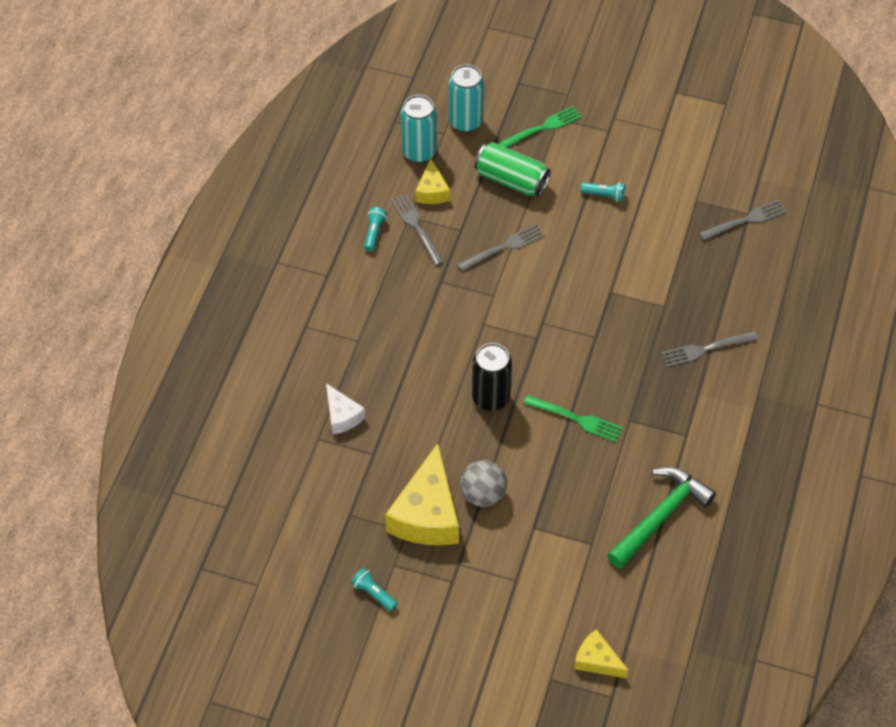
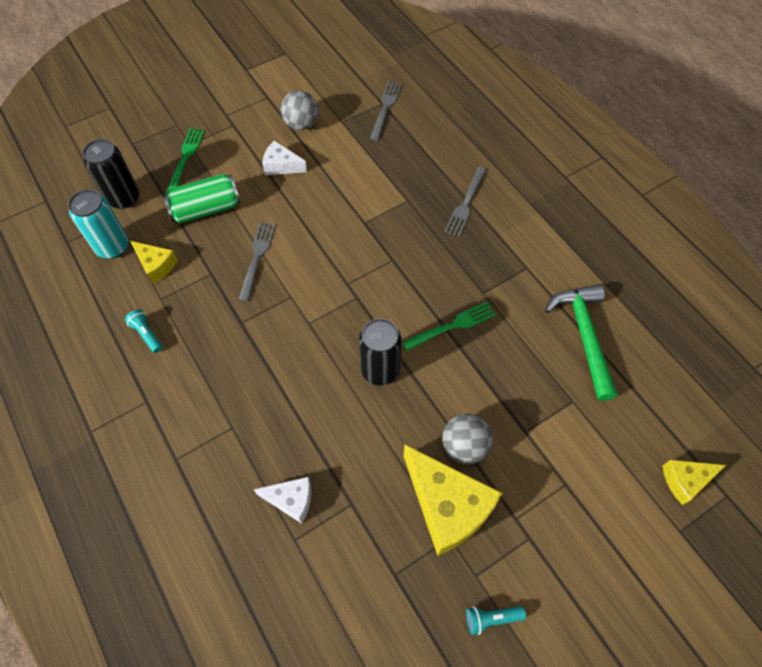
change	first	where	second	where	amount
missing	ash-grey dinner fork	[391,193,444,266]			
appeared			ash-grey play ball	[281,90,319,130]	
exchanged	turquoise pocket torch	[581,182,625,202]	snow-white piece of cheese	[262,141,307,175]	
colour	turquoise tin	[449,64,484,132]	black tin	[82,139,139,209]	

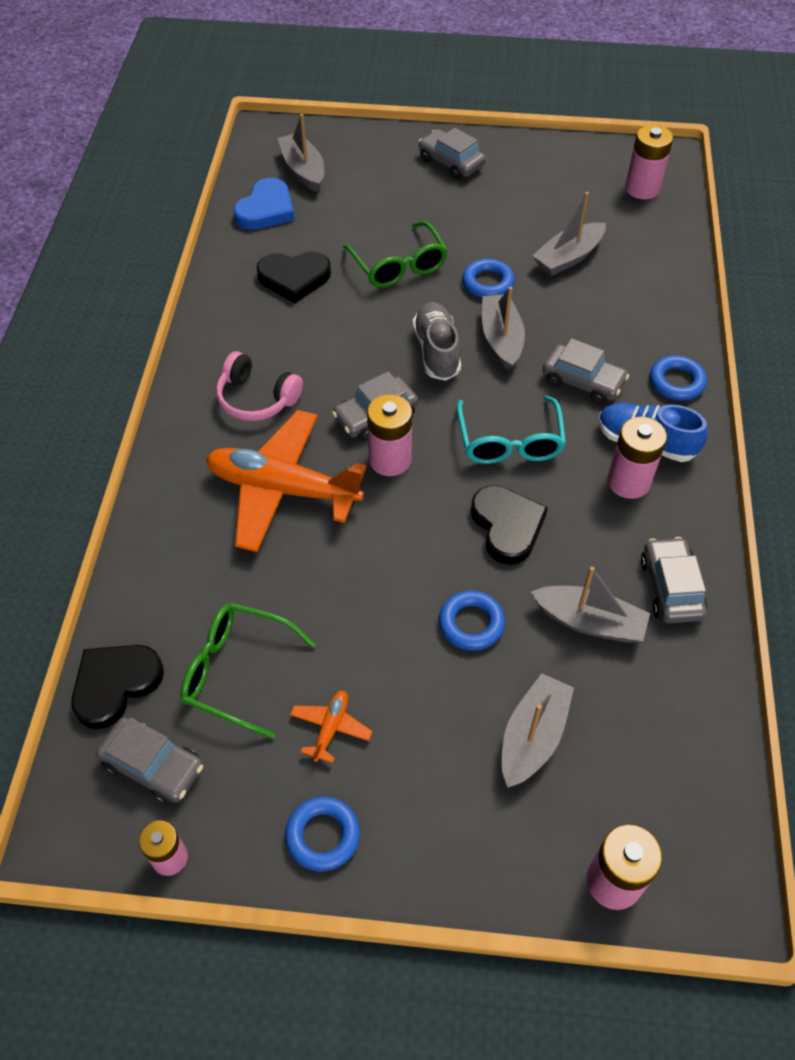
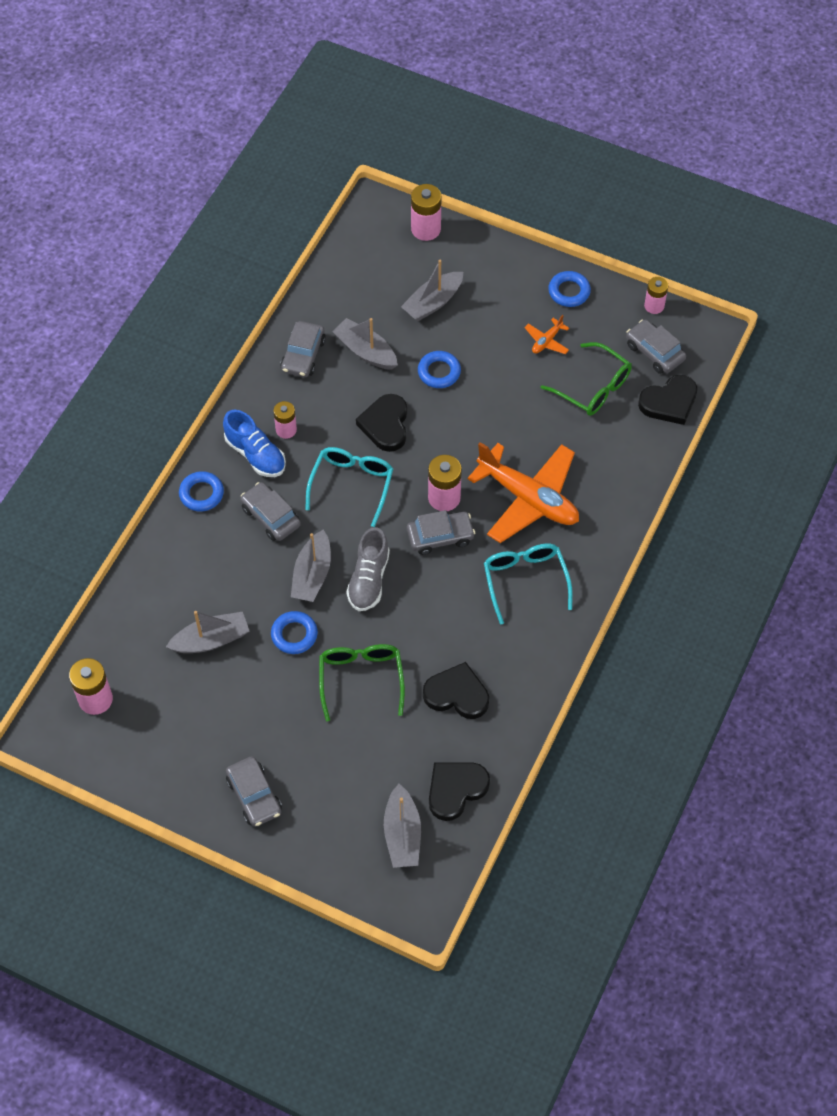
change	first	where	second	where	amount
exchanged	pink over-ear headphones	[216,351,303,421]	turquoise glasses	[484,543,573,624]	
colour	cobalt heart	[233,178,295,230]	black heart	[429,762,490,821]	
size	pink power cell	[607,416,667,499]		[273,401,297,439]	x0.66

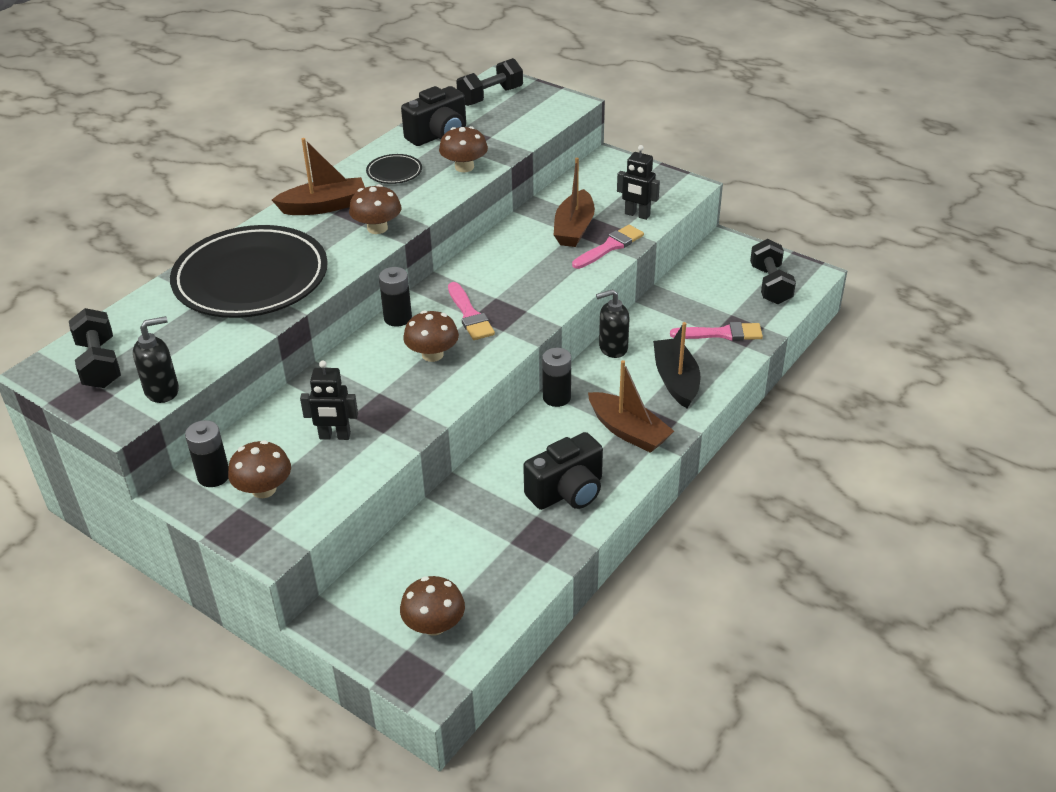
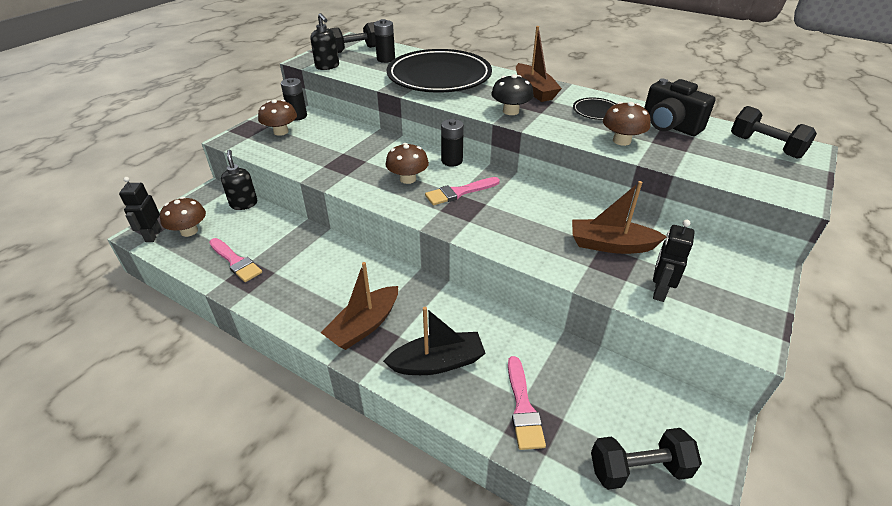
change	first	where	second	where	amount
missing	black photo camera	[523,432,603,510]			
relocated	black toy robot	[300,360,358,440]		[119,177,162,242]	
relocated	black power cell	[542,348,571,407]		[374,19,395,63]	
relocated	pink paintbrush	[572,225,644,269]		[209,238,262,282]	
relocated	black soap pump	[596,289,629,358]		[221,150,257,210]	
colour	russet fungus	[349,184,401,234]	black fungus	[491,74,534,115]	

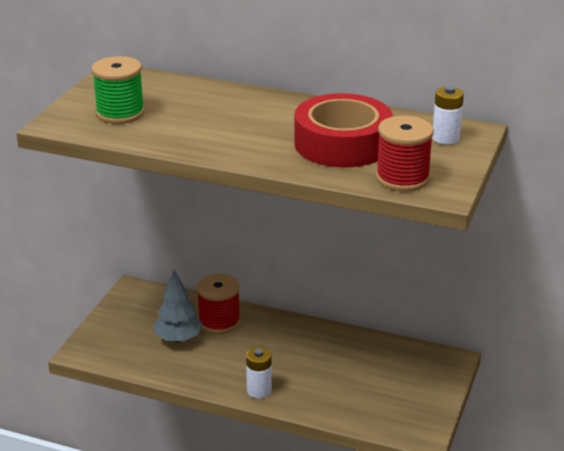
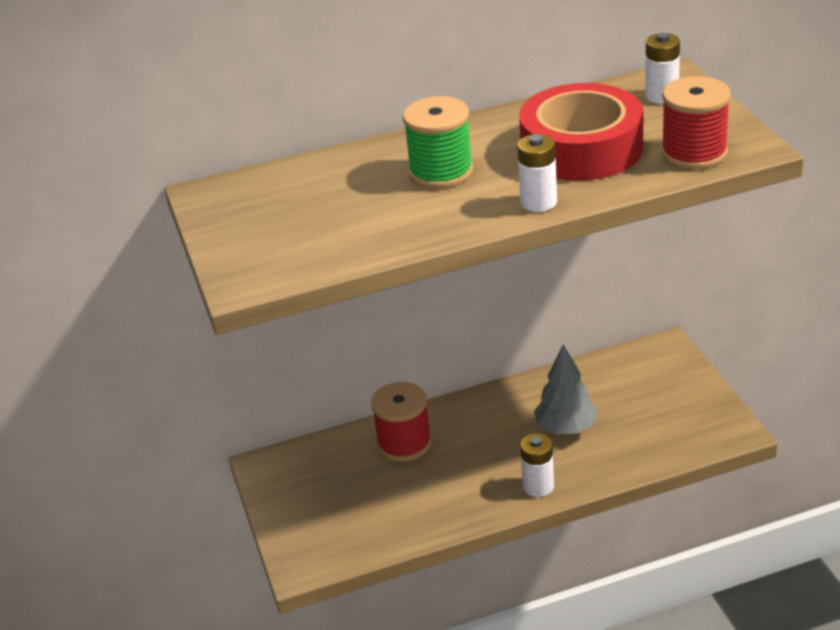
change	first	where	second	where	amount
appeared			snow-white power cell	[517,134,557,212]	
relocated	emerald bobbin	[92,56,145,124]		[403,96,473,189]	
relocated	ash-grey fir tree	[154,270,203,342]		[534,344,597,434]	

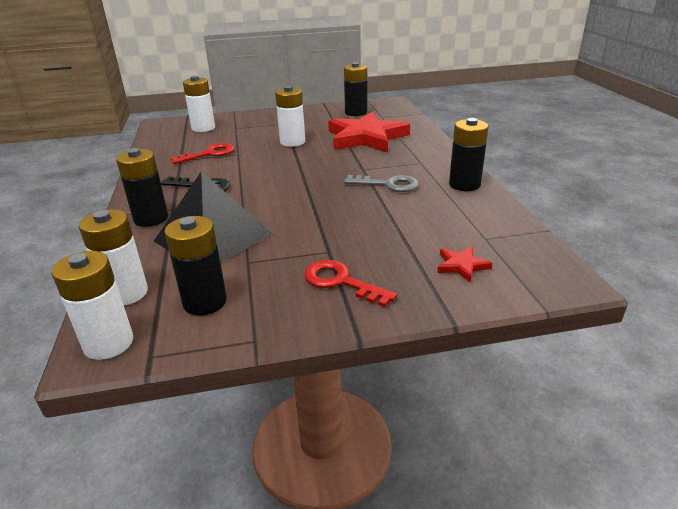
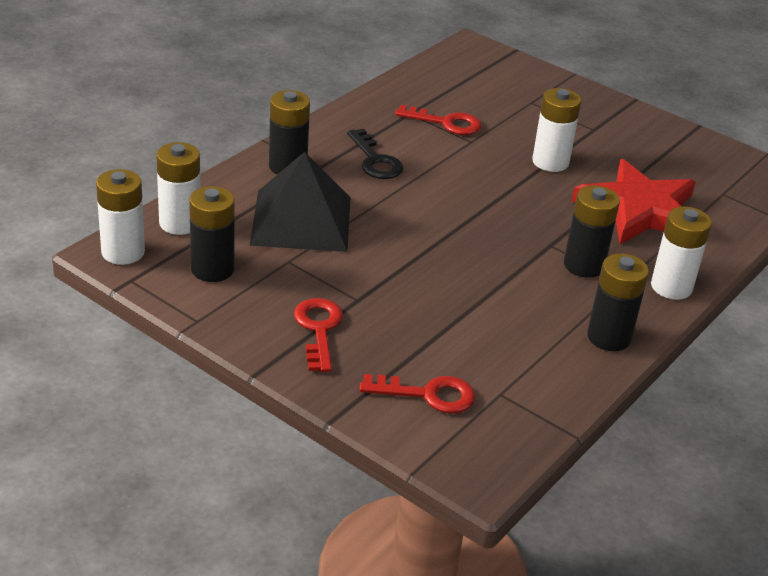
change	first	where	second	where	amount
missing	ash-grey door key	[344,175,419,192]			
relocated	snow-white power cell	[183,76,215,132]		[651,206,712,300]	
relocated	black power cell	[344,62,367,116]		[564,185,620,278]	
exchanged	crimson five-pointed star	[437,246,492,283]	crimson door key	[359,374,475,414]	

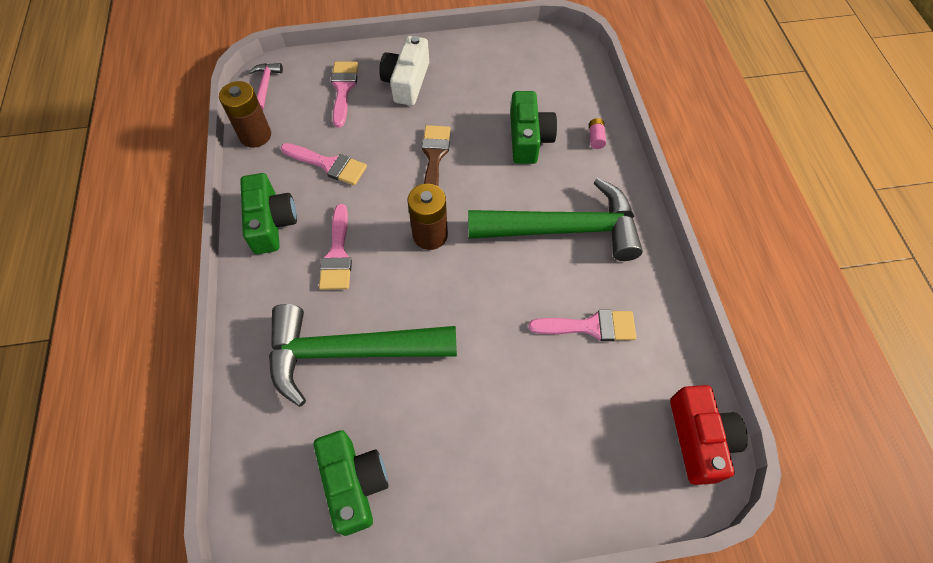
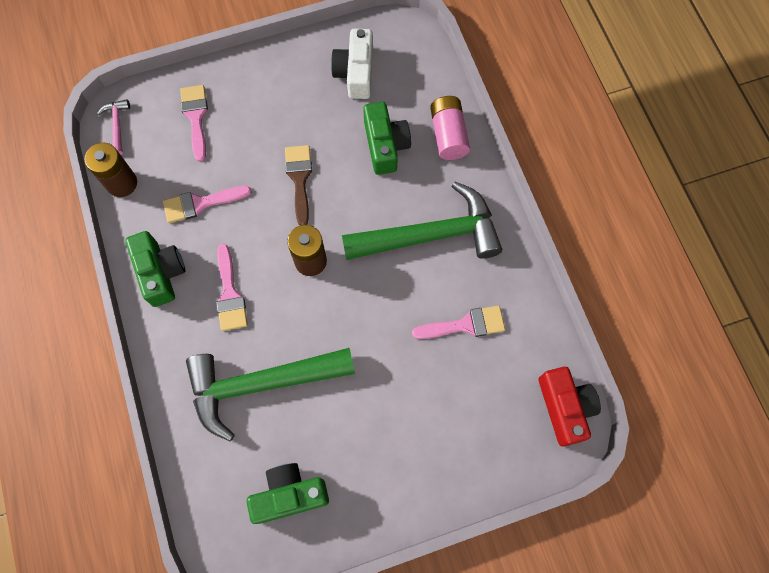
change	first	where	second	where	amount
relocated	snow-white photo camera	[379,36,429,106]		[331,29,373,99]	
spun	pink paintbrush	[281,143,367,185]		[163,186,251,223]	150 degrees clockwise
spun	emerald photo camera	[314,430,388,536]		[247,463,329,524]	75 degrees counterclockwise
size	pink power cell	[589,118,606,149]		[430,96,470,160]	x2.12

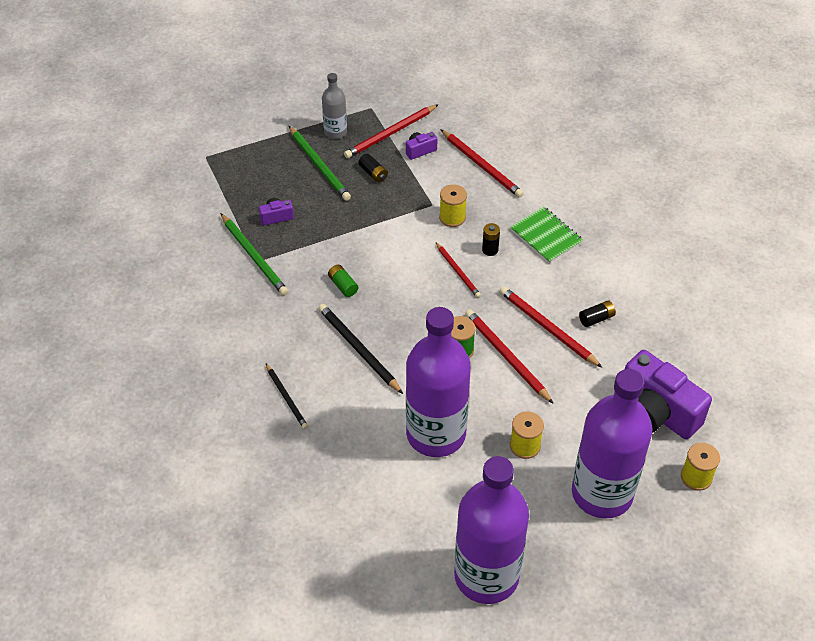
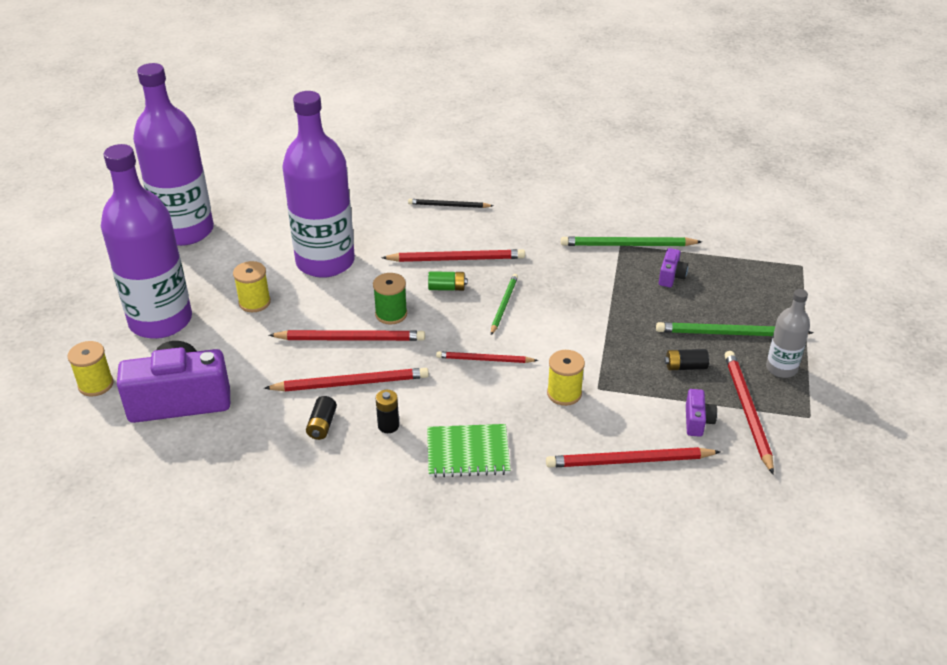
change	first	where	second	where	amount
appeared			emerald pencil	[491,274,518,335]	
relocated	emerald power cell	[328,265,358,297]		[428,271,467,291]	
relocated	black power cell	[482,223,500,256]		[376,390,399,433]	
colour	black pencil	[318,304,403,394]	crimson pencil	[382,249,525,262]	

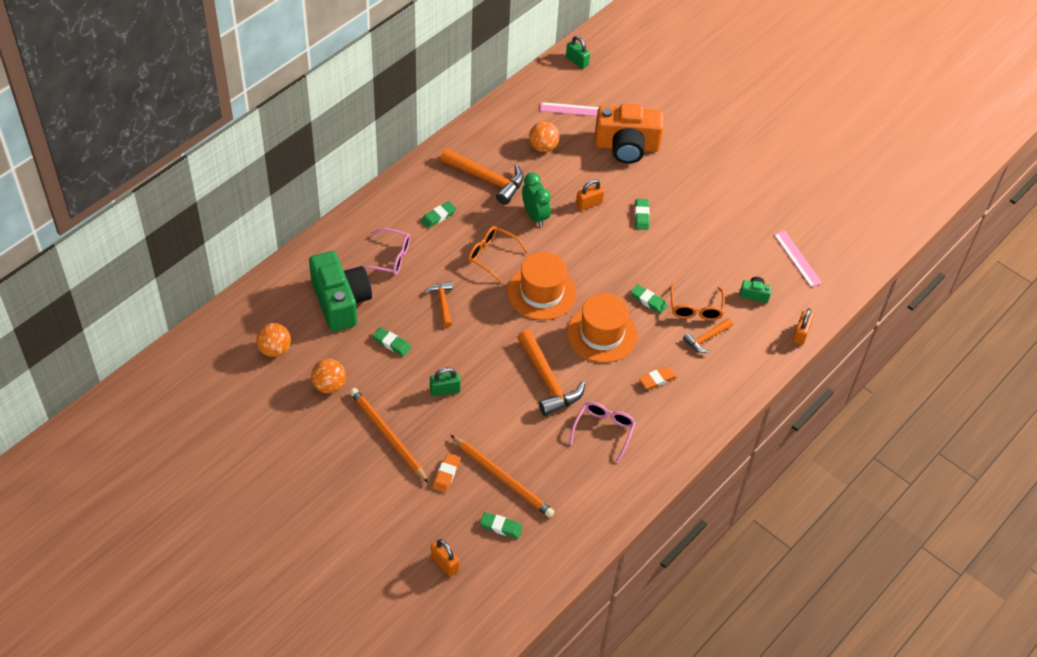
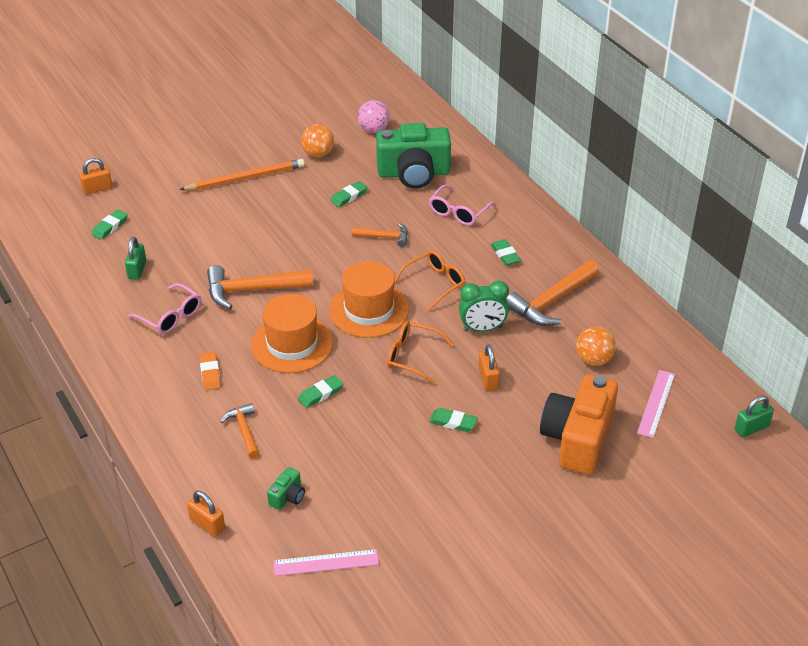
change	first	where	second	where	amount
missing	orange eraser	[432,453,460,493]			
missing	orange pencil	[451,435,555,518]			
relocated	emerald padlock	[430,368,461,396]		[125,237,146,280]	
relocated	orange glasses	[670,284,725,320]		[387,321,454,384]	
colour	orange play ball	[256,323,291,357]	pink play ball	[357,100,390,133]	

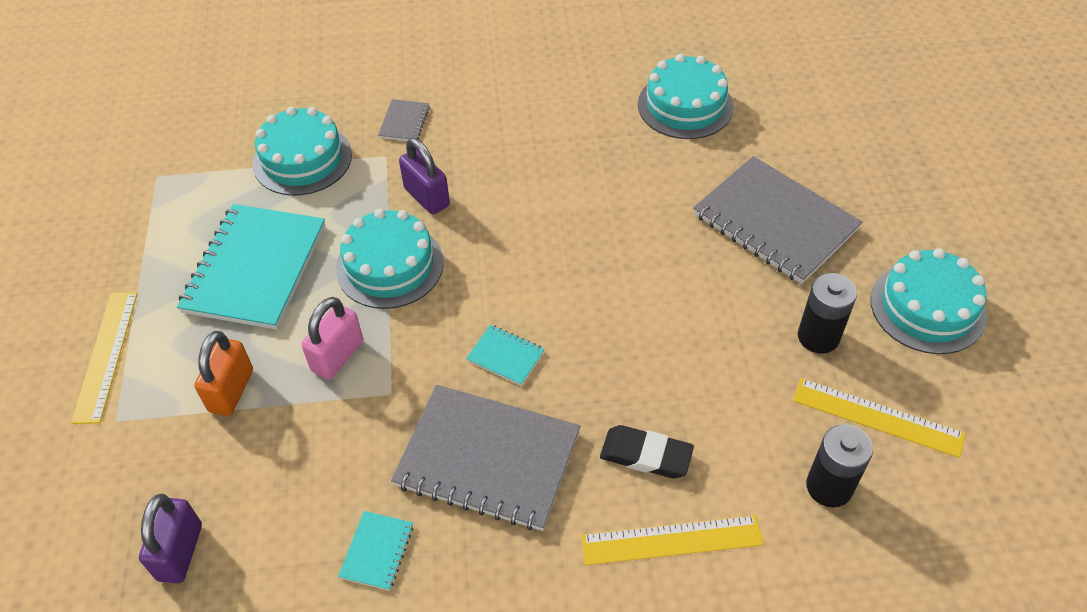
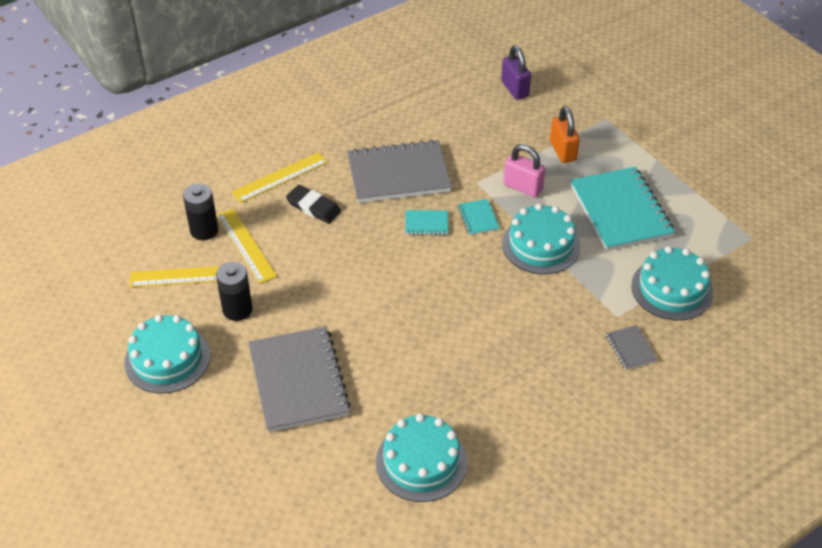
change	first	where	second	where	amount
missing	purple padlock	[399,138,450,215]			
relocated	yellow measuring stick	[71,293,138,424]		[217,208,277,284]	
relocated	turquoise exercise book	[338,511,413,591]		[458,199,500,235]	
spun	pink padlock	[301,297,363,380]		[504,144,545,197]	60 degrees counterclockwise
spun	black eraser	[600,425,694,478]		[286,185,341,224]	45 degrees clockwise
spun	ash-grey exercise book	[693,156,862,284]		[248,326,351,432]	60 degrees clockwise

